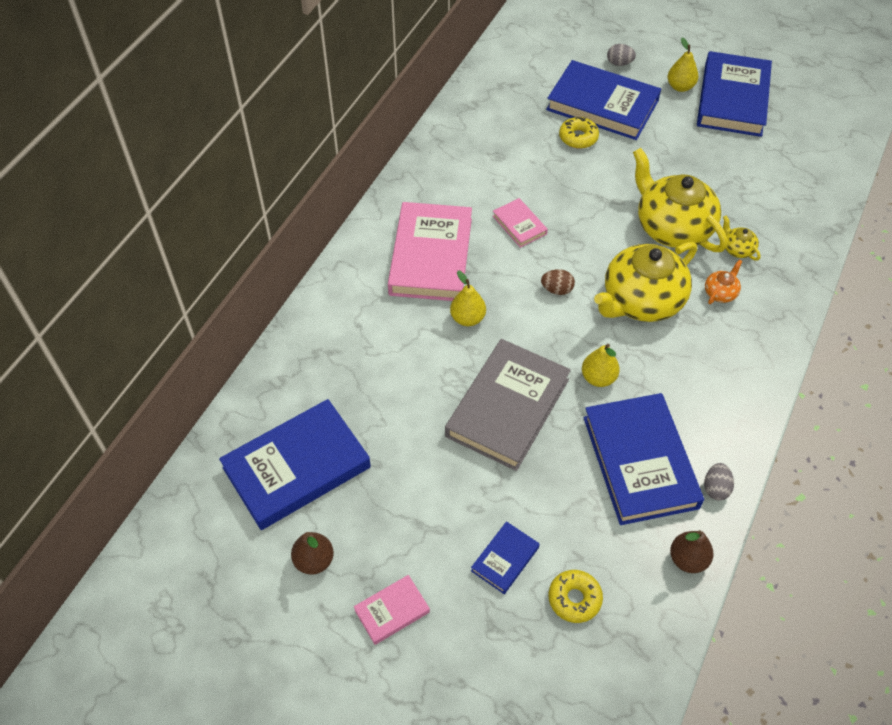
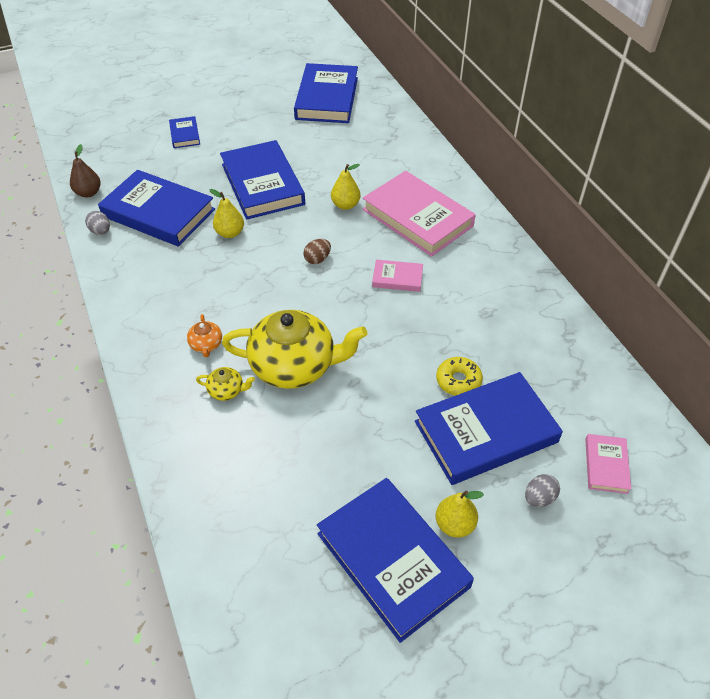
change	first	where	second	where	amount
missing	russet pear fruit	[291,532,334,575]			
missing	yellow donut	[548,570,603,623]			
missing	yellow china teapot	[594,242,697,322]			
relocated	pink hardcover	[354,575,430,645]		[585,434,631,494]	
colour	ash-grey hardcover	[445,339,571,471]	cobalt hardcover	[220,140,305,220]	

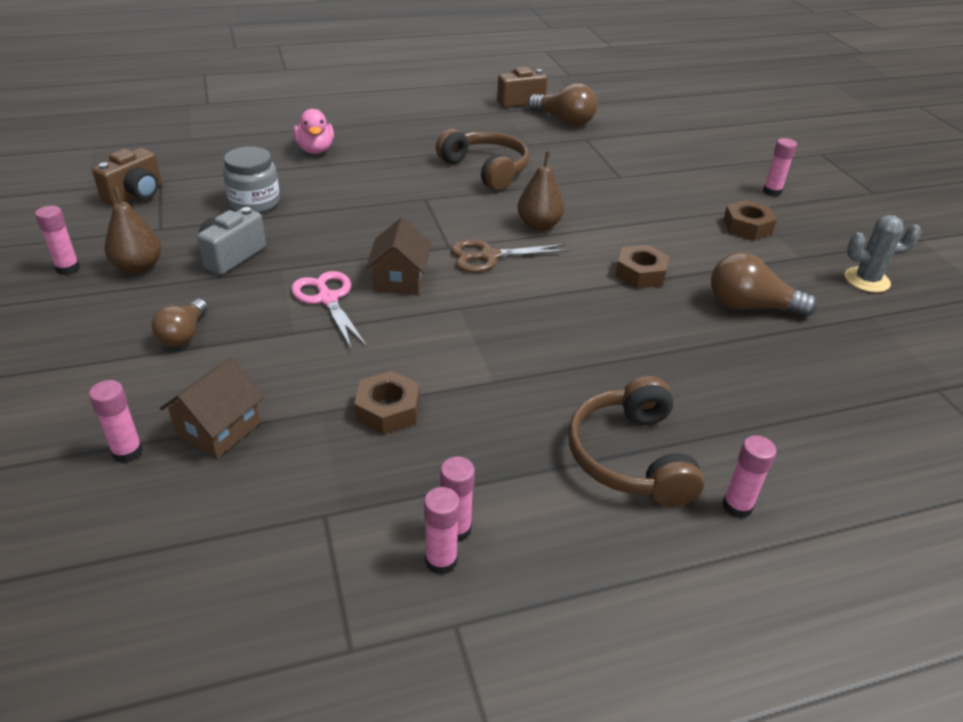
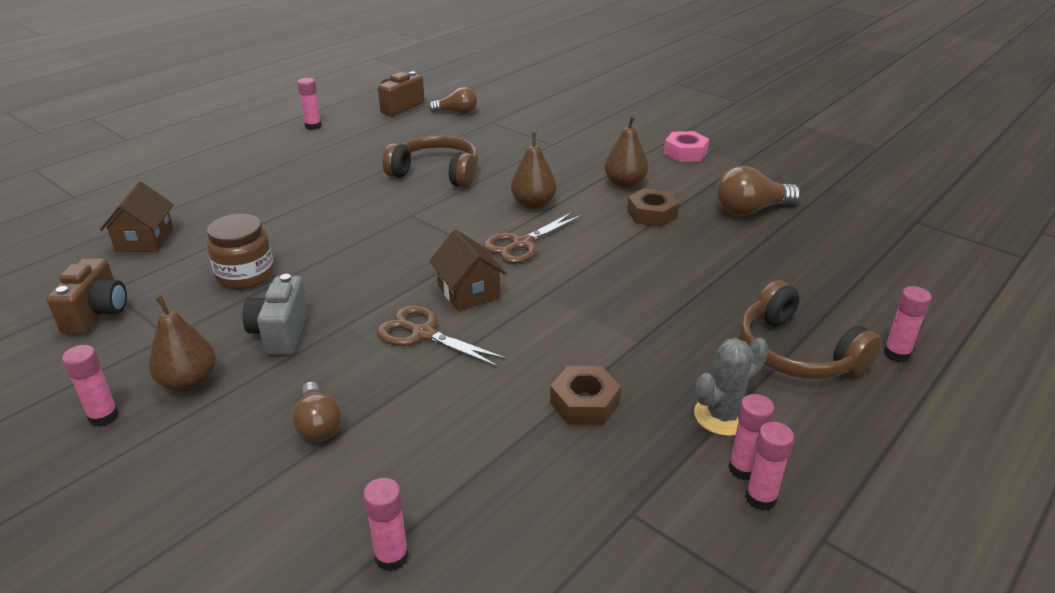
change	first	where	second	where	amount
missing	pink rubber duck	[293,109,334,154]			
appeared			russet pear fruit	[604,116,649,189]	
relocated	russet cottage	[160,357,264,458]		[100,182,174,252]	
relocated	pink stick of glue	[763,138,797,197]		[297,78,322,130]	
relocated	ash-grey saguaro cactus	[845,215,921,293]		[694,338,768,436]	
colour	ash-grey jar	[223,147,280,213]	russet jar	[207,214,274,289]	
colour	pink shears	[291,271,367,350]	russet shears	[377,306,508,367]	
colour	russet nut	[723,200,777,240]	pink nut	[664,131,709,162]	
size	russet light bulb	[528,83,597,126]		[429,87,477,114]	x0.66

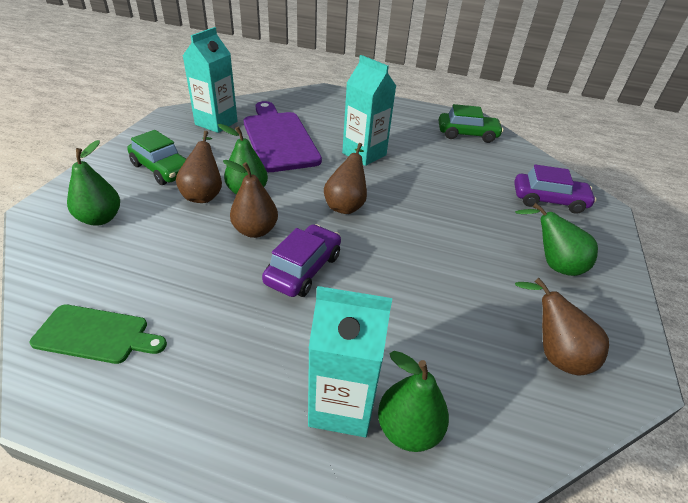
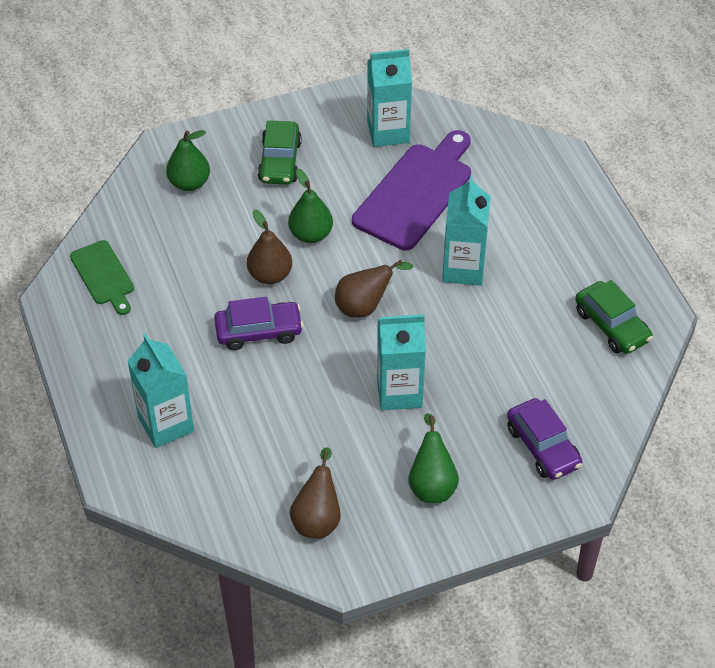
change	first	where	second	where	amount
missing	russet pear fruit	[176,131,222,203]			
missing	emerald pear fruit	[378,351,449,452]			
appeared			turquoise juice carton	[377,314,426,410]	

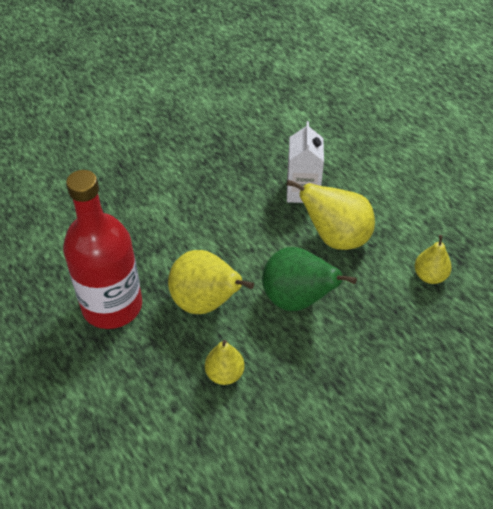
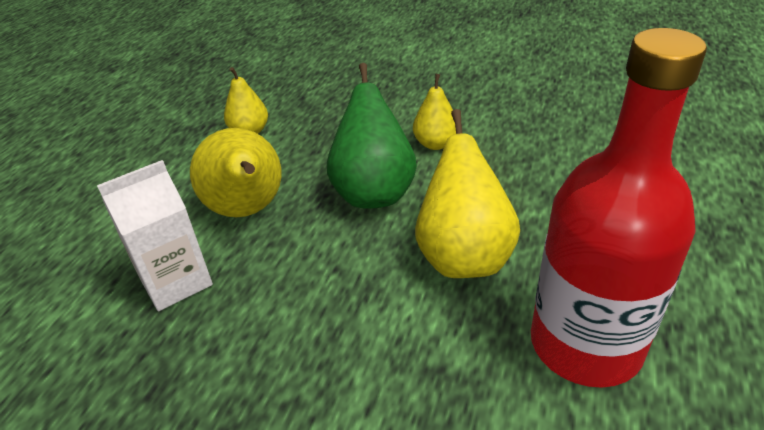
change	first	where	second	where	amount
relocated	yellow pear fruit	[205,340,245,385]		[413,74,456,150]	

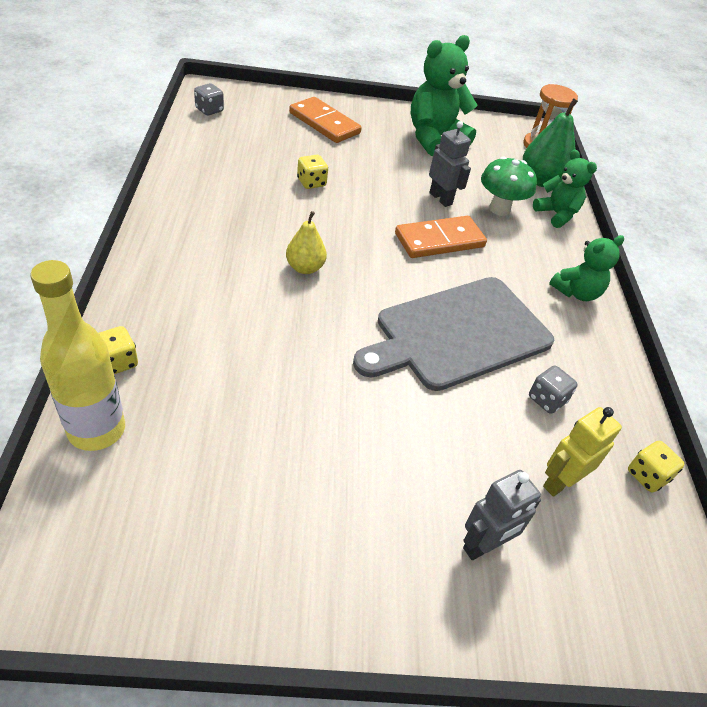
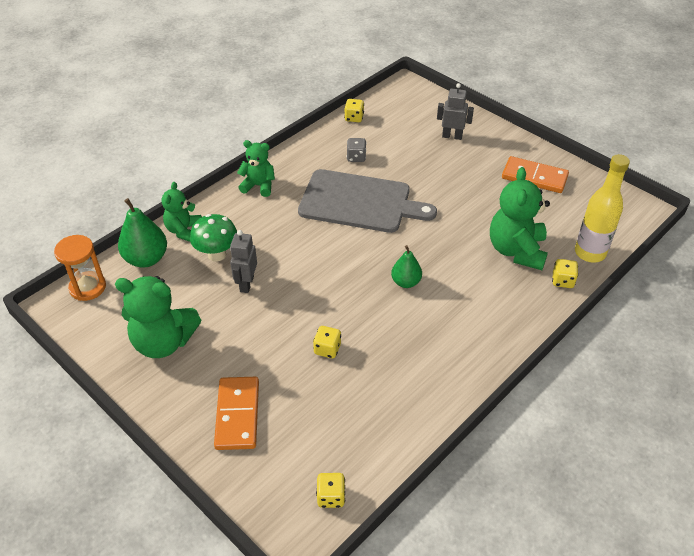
change	first	where	second	where	amount
missing	yellow toy robot	[543,407,622,497]			
appeared			emerald teddy	[490,167,550,270]	
relocated	orange domino piece	[395,216,487,258]		[502,156,569,193]	
colour	ash-grey game die	[194,83,224,115]	yellow game die	[316,473,345,508]	
colour	yellow pear fruit	[286,211,327,274]	emerald pear fruit	[391,245,422,288]	

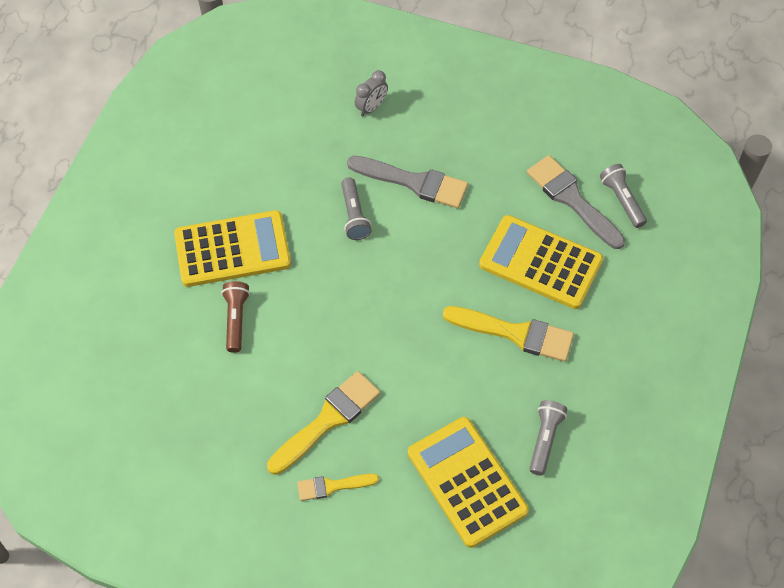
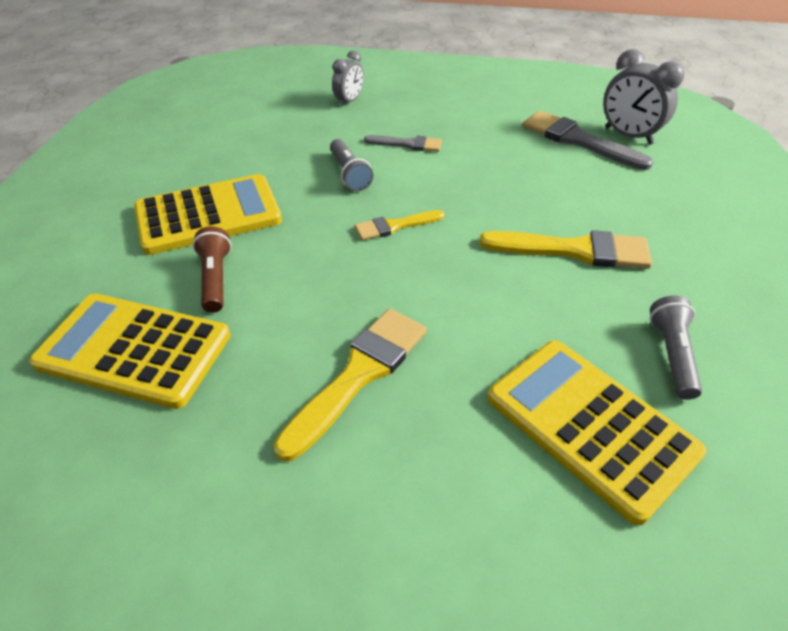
change	first	where	second	where	amount
relocated	yellow paintbrush	[297,474,379,501]		[355,210,445,240]	
relocated	yellow adding machine	[479,215,603,309]		[29,294,231,409]	
exchanged	ash-grey pocket torch	[600,164,647,228]	ash-grey alarm clock	[603,49,685,145]	
size	ash-grey paintbrush	[347,156,468,208]		[364,135,442,152]	x0.58

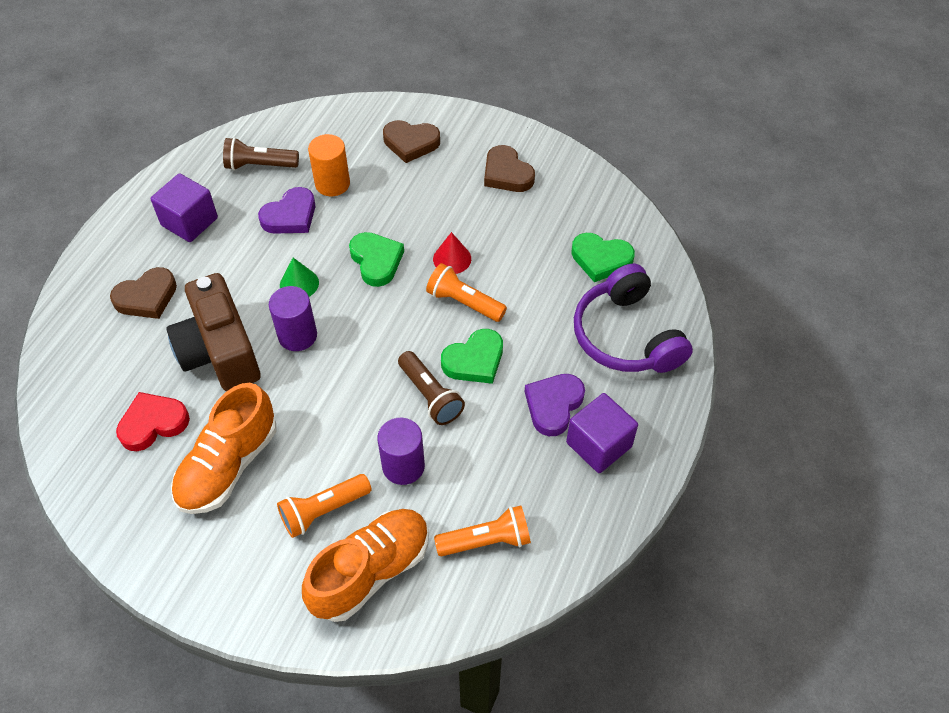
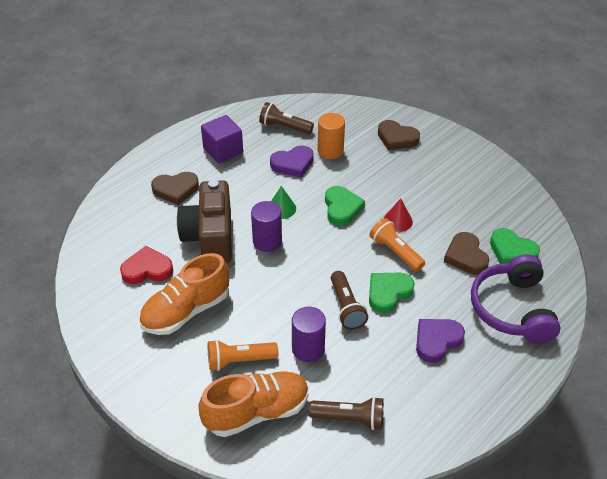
change	first	where	second	where	amount
missing	purple cube	[566,393,638,473]			
relocated	russet heart	[484,145,535,192]		[444,232,489,275]	
colour	orange pocket torch	[434,505,531,557]	russet pocket torch	[309,396,384,430]	
spun	emerald heart	[441,329,503,384]		[369,273,414,313]	150 degrees clockwise

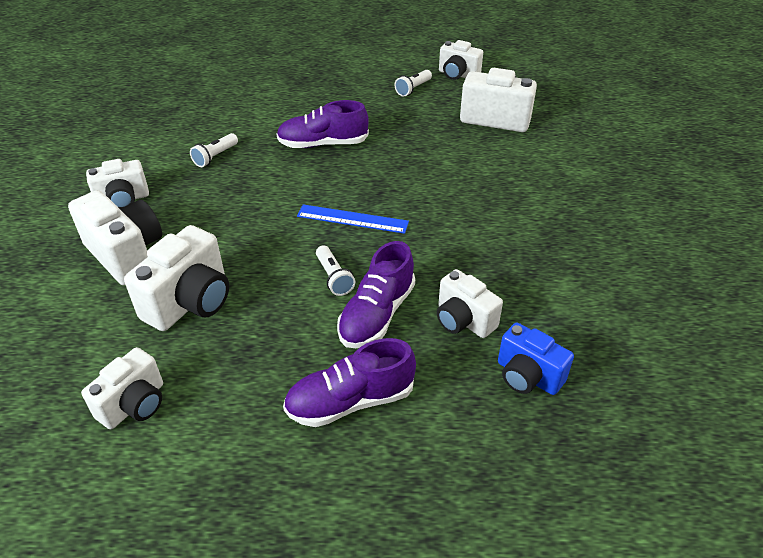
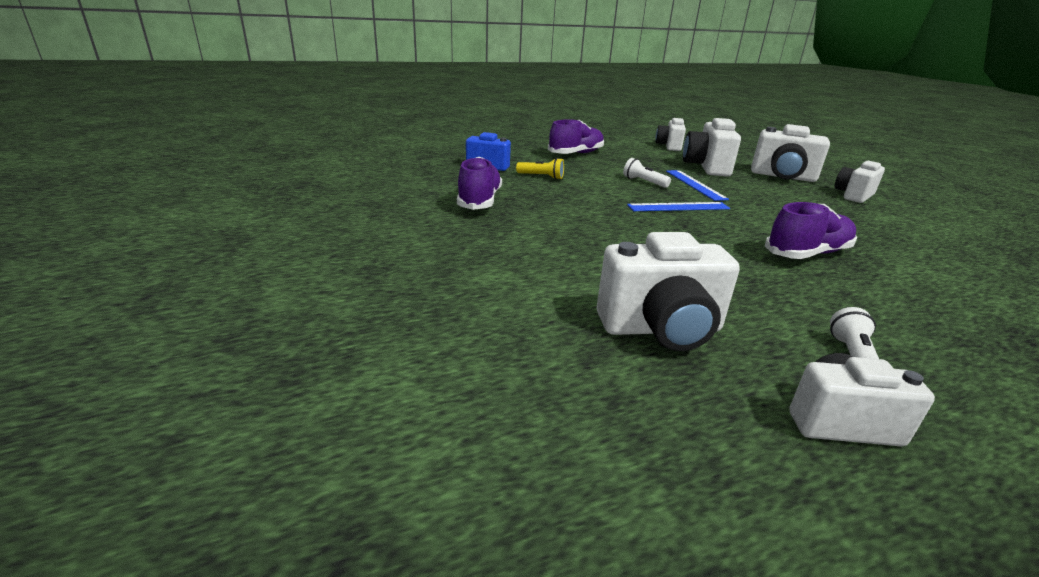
change	first	where	second	where	amount
missing	snow-white pocket torch	[190,133,238,167]			
appeared			cobalt measuring stick	[666,170,729,201]	
relocated	purple lace-up shoe	[337,241,415,348]		[457,157,502,210]	
exchanged	snow-white photo camera	[437,269,503,338]	yellow pocket torch	[516,158,564,180]	

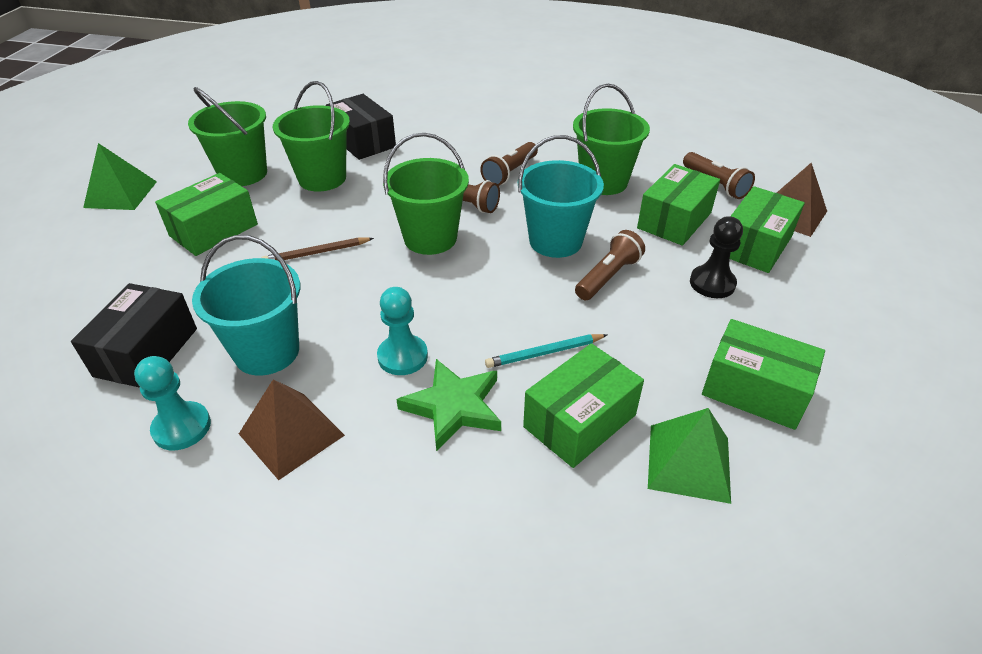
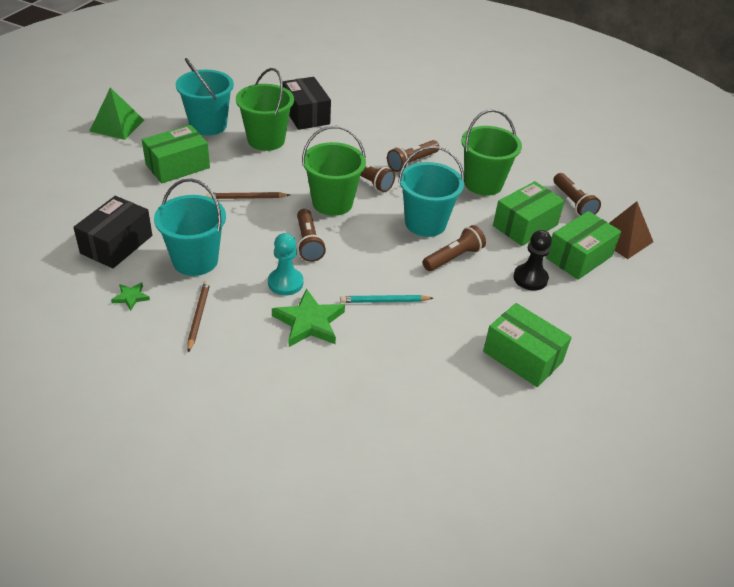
change	first	where	second	where	amount
missing	emerald box	[523,343,644,468]			
missing	emerald pyramid shape	[648,408,731,504]			
appeared			russet pocket torch	[297,209,326,262]	
exchanged	turquoise pawn	[134,356,211,450]	emerald five-pointed star	[111,282,150,311]	
exchanged	russet pyramid shape	[239,379,345,480]	russet pencil	[187,280,210,352]	
colour	emerald pail	[188,87,267,186]	turquoise pail	[176,58,234,136]	

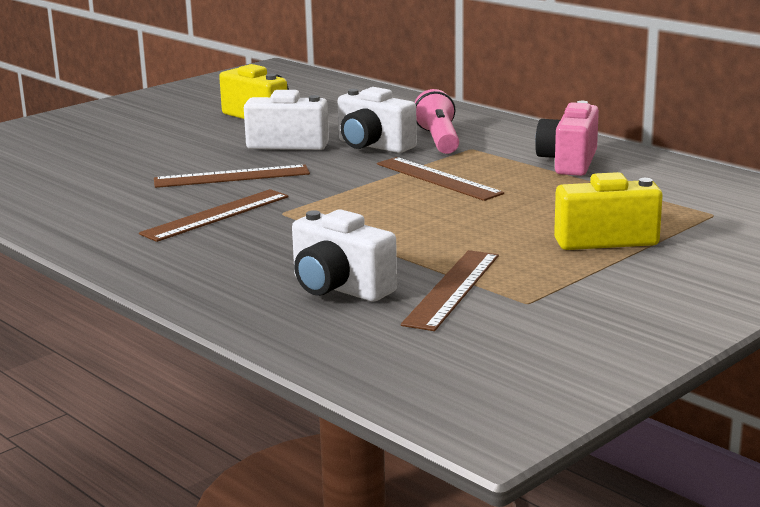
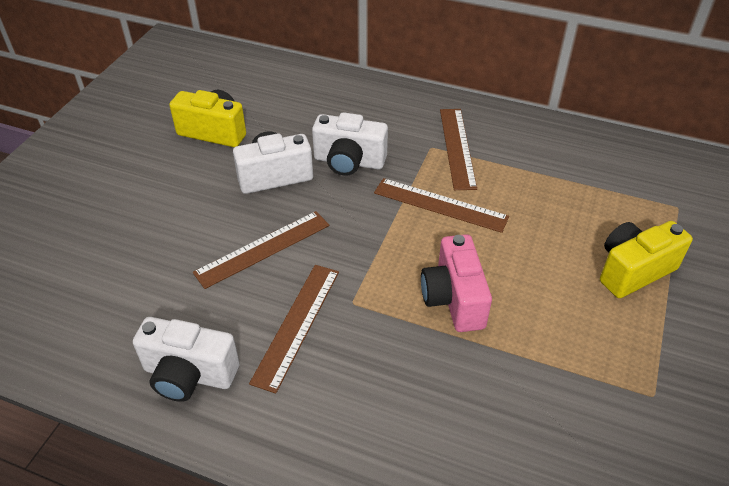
change	first	where	second	where	amount
missing	pink pocket torch	[415,89,459,154]			
relocated	snow-white photo camera	[292,209,397,301]		[133,317,240,402]	
relocated	russet measuring stick	[401,250,499,331]		[440,109,477,190]	
relocated	pink photo camera	[535,101,599,176]		[421,234,492,332]	

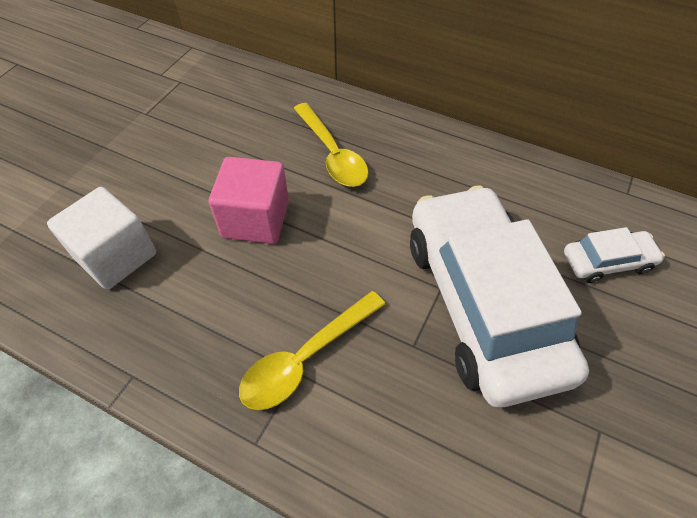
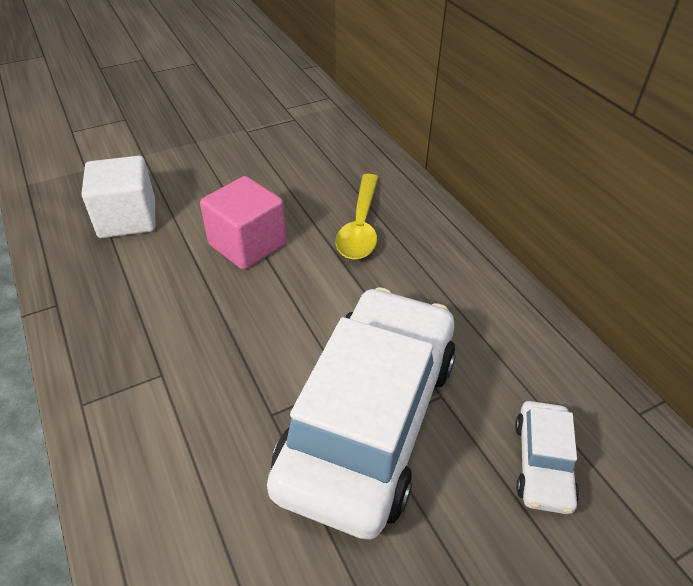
change	first	where	second	where	amount
missing	yellow spoon	[239,291,385,410]			
spun	snow-white toy car	[564,227,665,283]		[515,401,579,514]	75 degrees clockwise

